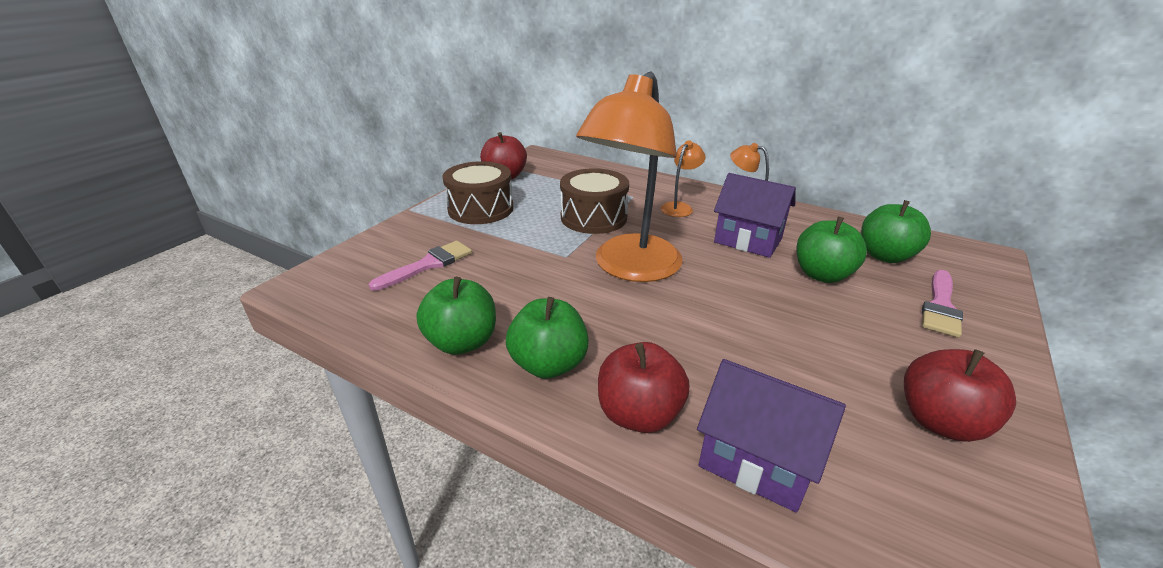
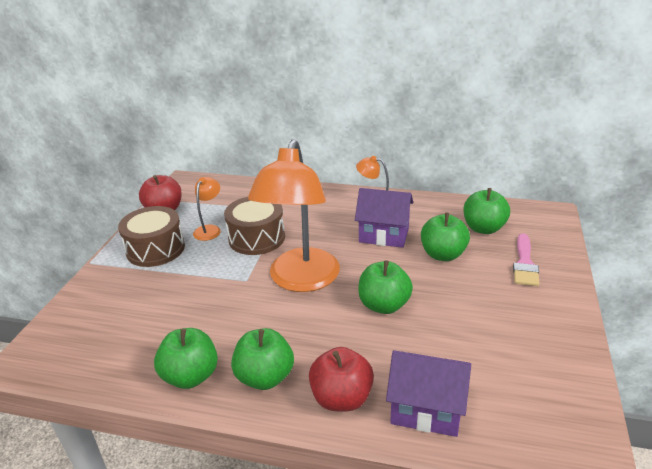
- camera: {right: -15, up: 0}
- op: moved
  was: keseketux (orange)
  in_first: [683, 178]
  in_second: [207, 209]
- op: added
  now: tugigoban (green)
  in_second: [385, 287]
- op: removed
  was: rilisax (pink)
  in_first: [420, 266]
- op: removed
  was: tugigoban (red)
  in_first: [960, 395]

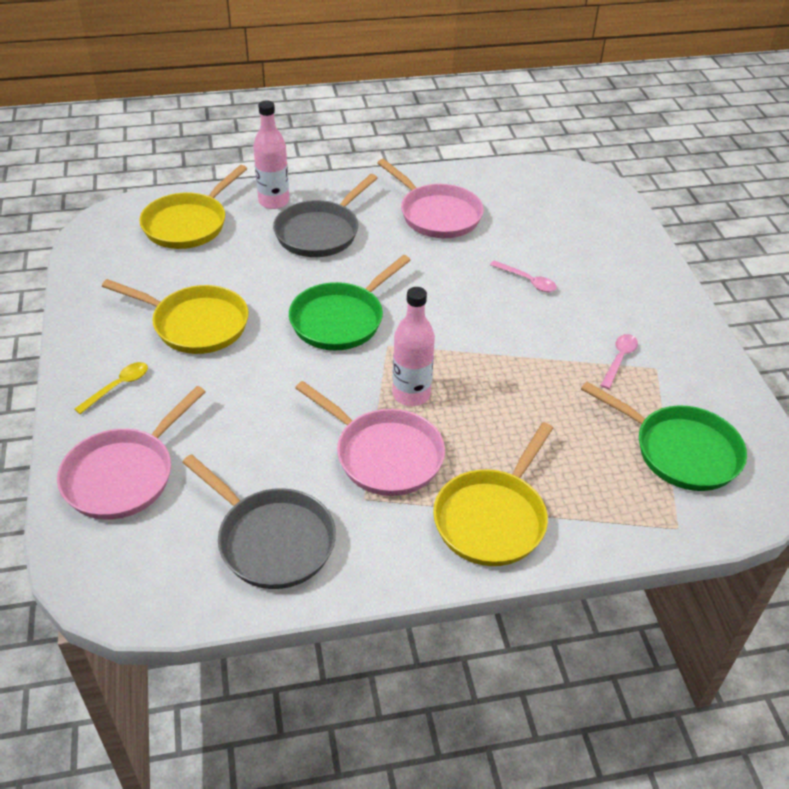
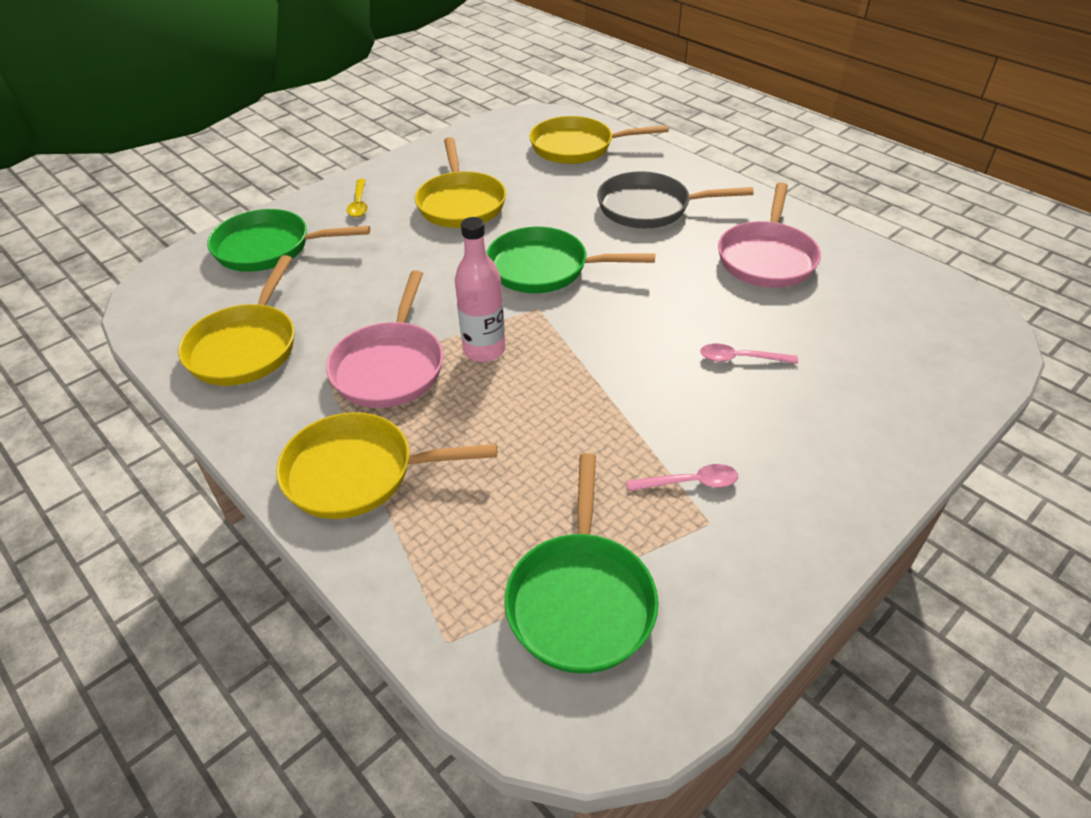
- camera: {right: 60, up: 0}
- op: recoloured
  was: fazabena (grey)
  now: fazabena (yellow)
  in_first: [259, 521]
  in_second: [236, 320]
- op: recoloured
  was: fazabena (pink)
  now: fazabena (green)
  in_first: [131, 453]
  in_second: [288, 240]
- op: turned
  was: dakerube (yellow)
  in_first: [111, 388]
  in_second: [357, 198]
  clockwise: 75
- op: turned
  was: dakerube (pink)
  in_first: [523, 276]
  in_second: [749, 353]
  clockwise: 90
- op: removed
  was: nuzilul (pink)
  in_first: [271, 155]

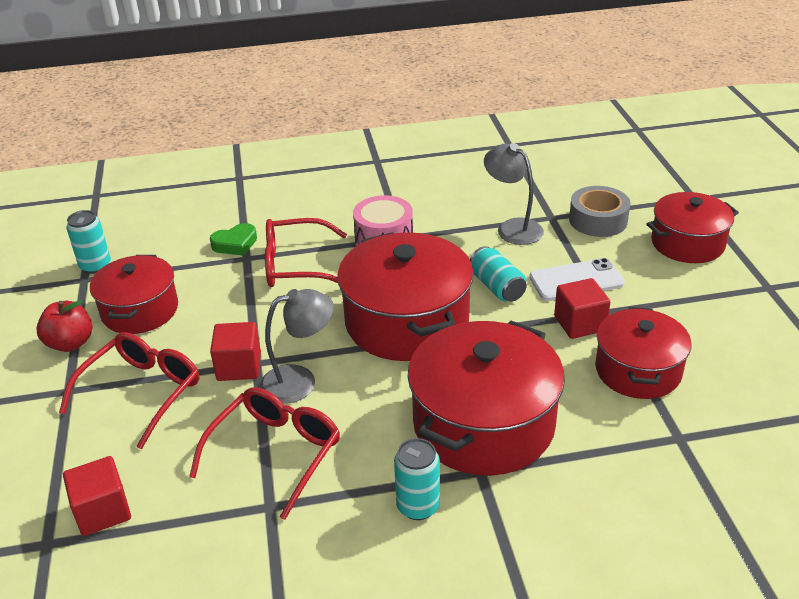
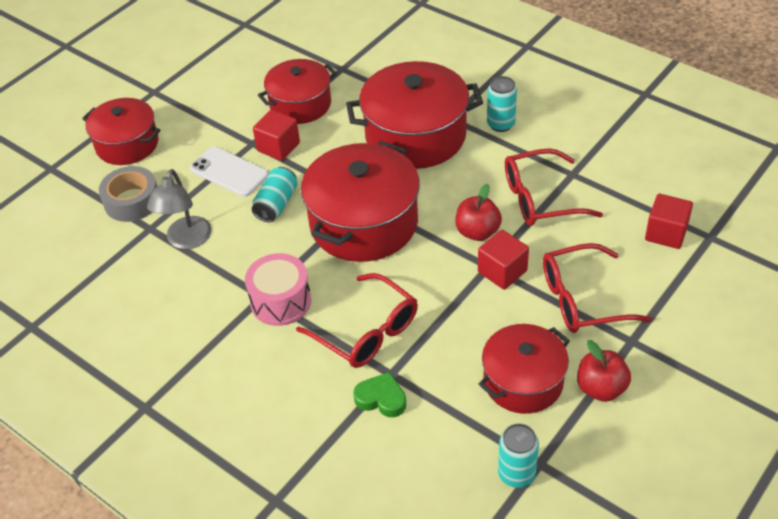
- camera: {right: -130, up: 10}
- op: replaced
  was: keseketux (grey)
  now: tugigoban (red)
  in_first: [297, 346]
  in_second: [478, 212]

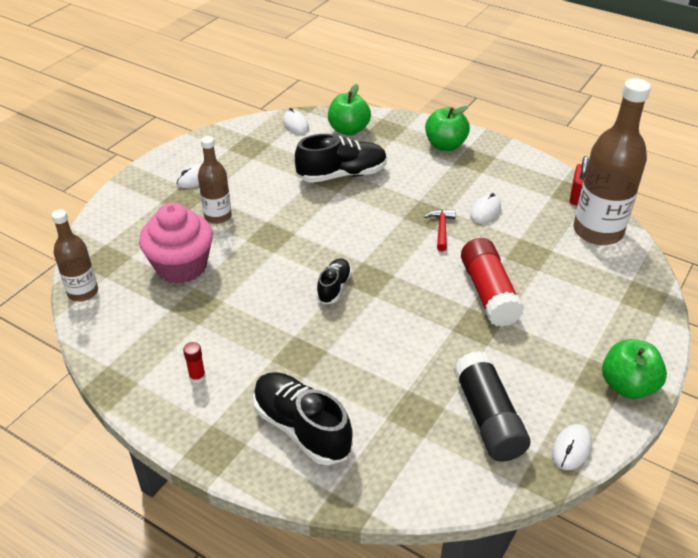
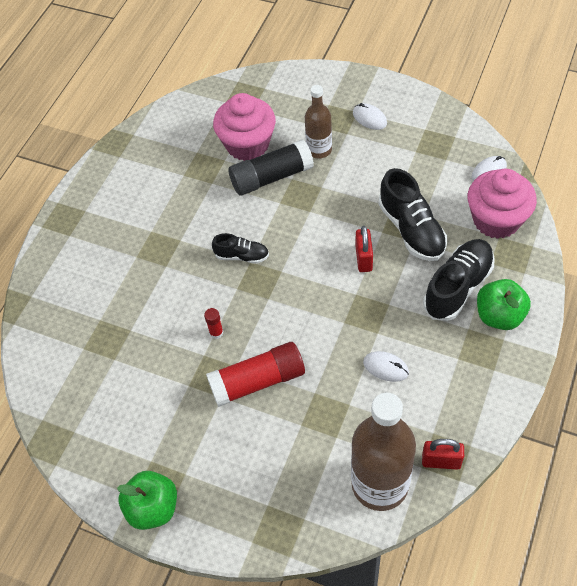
- camera: {right: 85, up: 15}
- op: moved
  was: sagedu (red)
  in_first: [194, 363]
  in_second: [213, 323]
- op: moved
  was: sagedu (black)
  in_first: [492, 406]
  in_second: [271, 167]
- op: added
  now: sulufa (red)
  in_second: [364, 249]
- op: moved
  was: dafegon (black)
  in_first: [303, 418]
  in_second: [459, 280]
- op: replaced
  was: tugigoban (green)
  now: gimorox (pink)
  in_first: [349, 110]
  in_second: [502, 204]
- op: removed
  was: nuzilul (brown)
  in_first: [74, 255]
- op: removed
  was: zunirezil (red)
  in_first: [440, 230]
- op: removed
  was: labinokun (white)
  in_first: [572, 447]

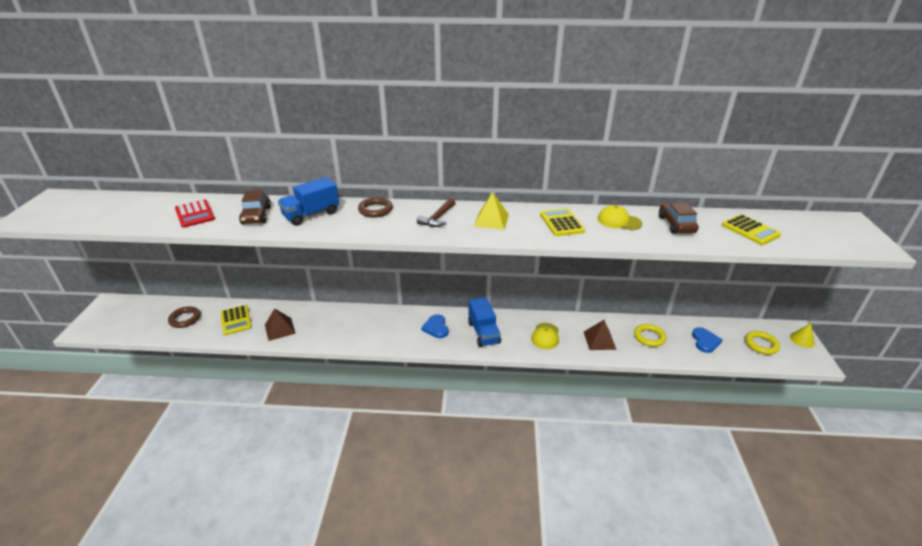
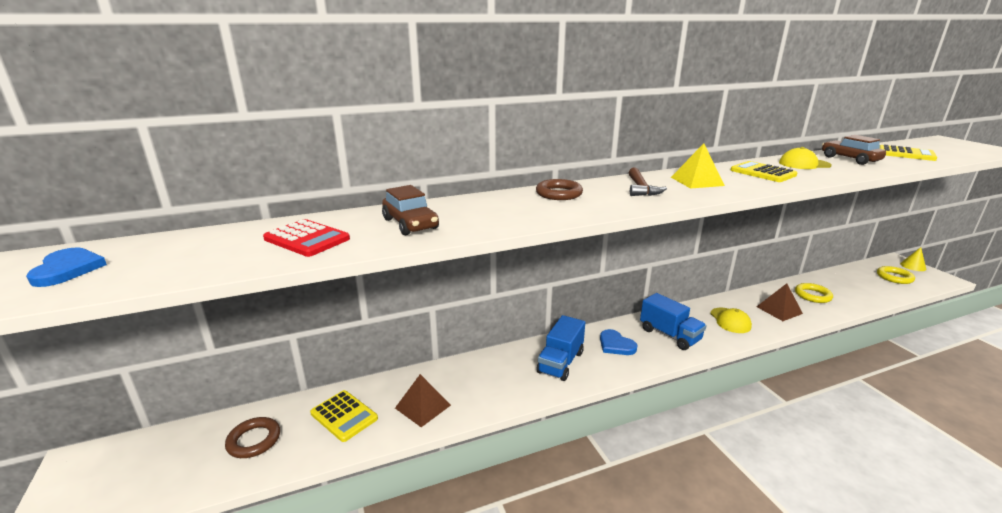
- camera: {right: -25, up: -10}
- op: moved
  was: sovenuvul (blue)
  in_first: [707, 340]
  in_second: [66, 267]
- op: moved
  was: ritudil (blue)
  in_first: [308, 201]
  in_second: [561, 348]

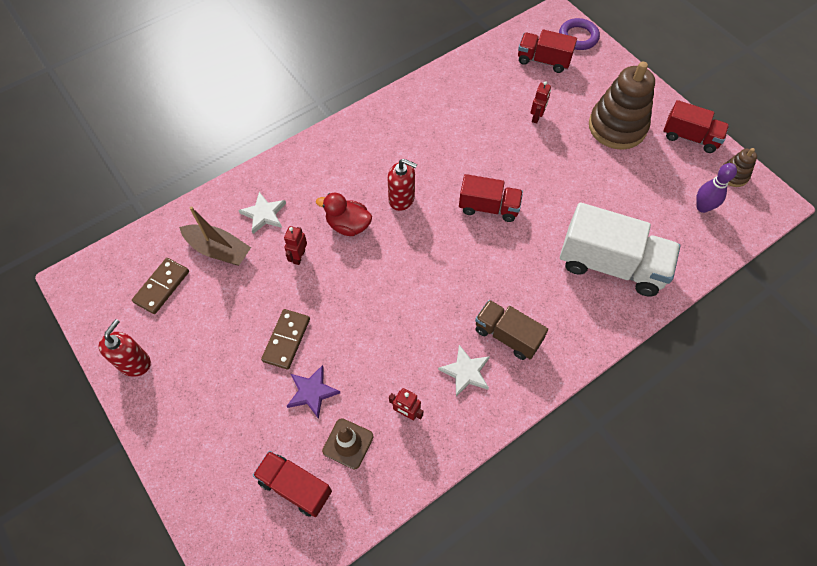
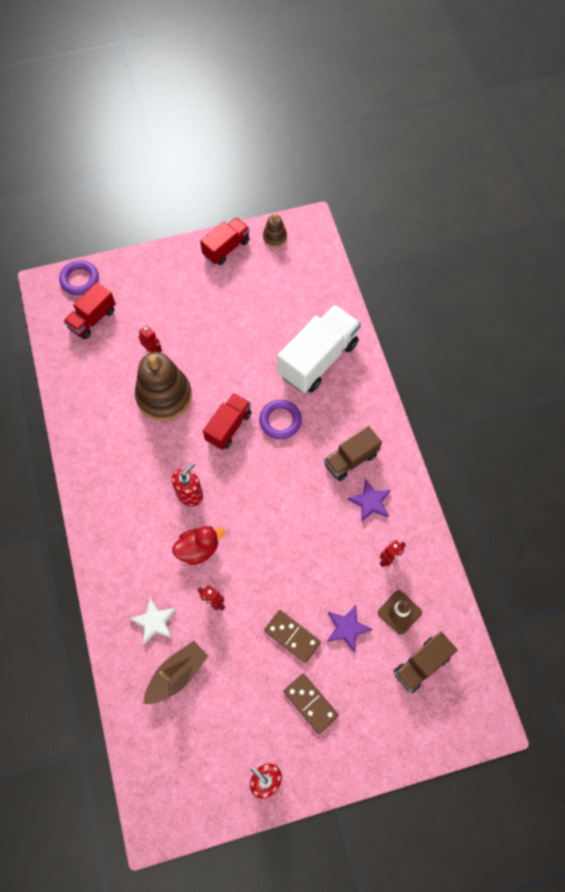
- camera: {right: -70, up: 5}
- op: moved
  was: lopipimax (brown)
  in_first: [622, 106]
  in_second: [163, 386]
- op: turned
  was: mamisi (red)
  in_first: [344, 214]
  in_second: [198, 545]
  clockwise: -150
- op: added
  now: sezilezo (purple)
  in_second: [280, 419]
- op: moved
  was: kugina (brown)
  in_first: [160, 286]
  in_second: [311, 704]
- op: recoloured
  was: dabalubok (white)
  now: dabalubok (purple)
  in_first: [464, 371]
  in_second: [369, 500]
- op: recoloured
  was: ritudil (red)
  now: ritudil (brown)
  in_first: [292, 484]
  in_second: [426, 662]
- op: removed
  was: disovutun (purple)
  in_first: [716, 188]

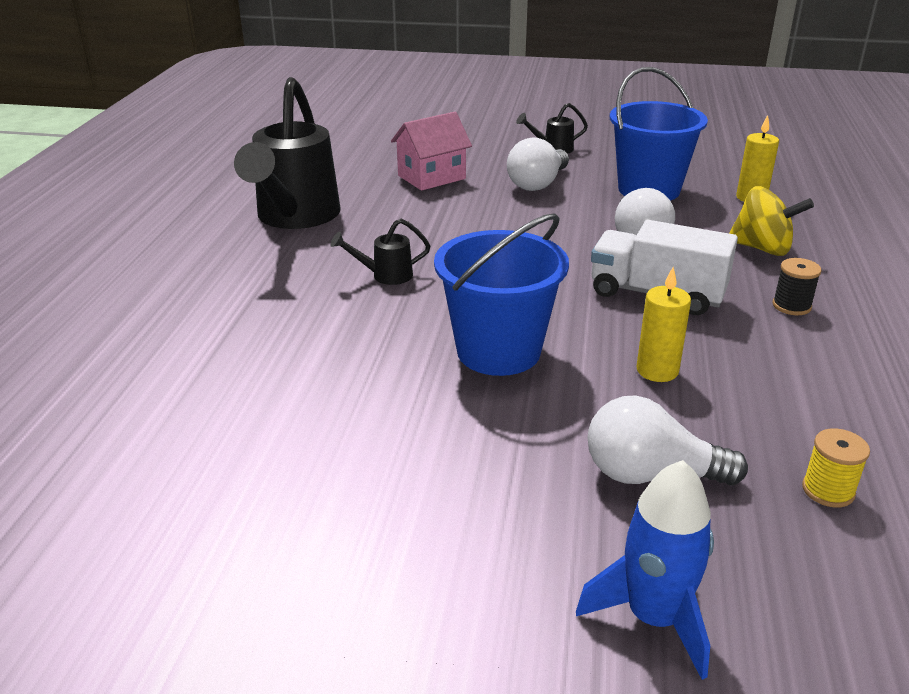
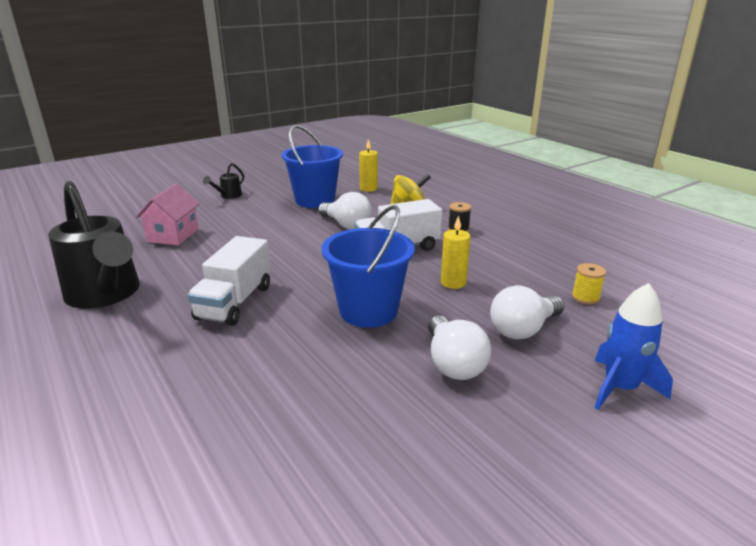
- camera: {right: -45, up: -5}
- op: replaced
  was: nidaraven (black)
  now: ritudil (white)
  in_first: [380, 252]
  in_second: [229, 281]
- op: moved
  was: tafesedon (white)
  in_first: [538, 164]
  in_second: [459, 348]

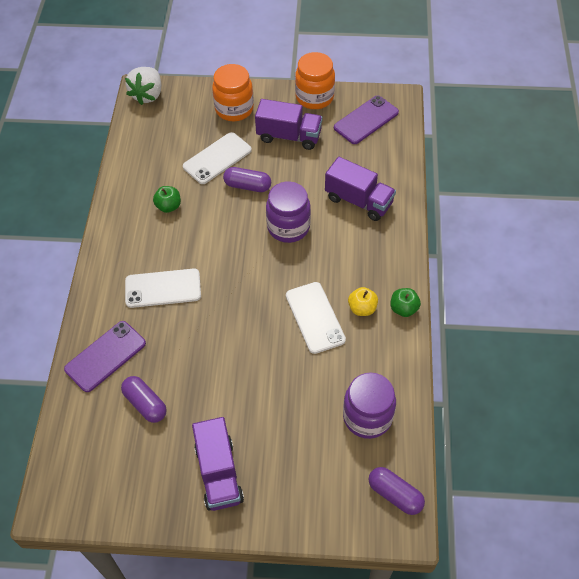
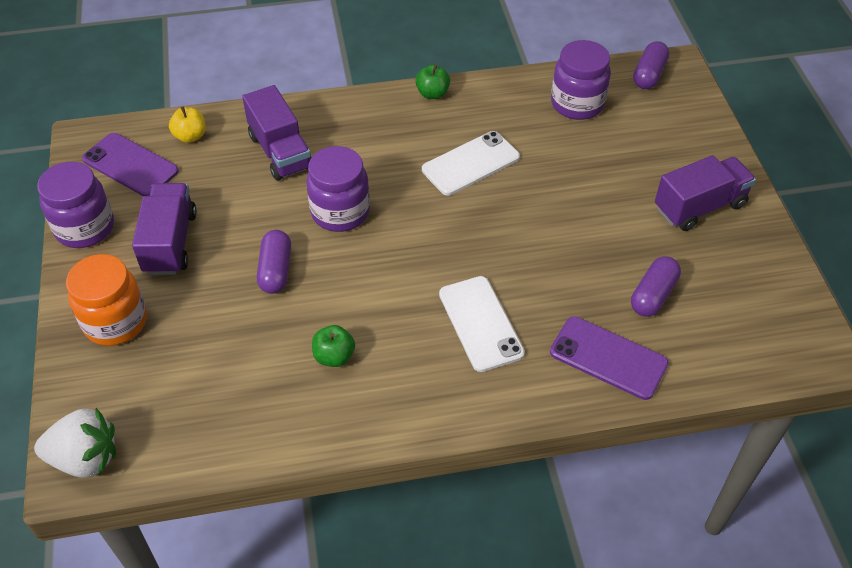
- camera: {right: -105, up: -5}
- op: recoloured
  was: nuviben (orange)
  now: nuviben (purple)
  in_first: [315, 80]
  in_second: [75, 205]
- op: moved
  was: tugigoban (yellow)
  in_first: [363, 301]
  in_second: [187, 124]
- op: turned
  was: ritudil (purple)
  in_first: [360, 189]
  in_second: [277, 133]
  clockwise: 135
- op: removed
  was: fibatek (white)
  in_first: [217, 158]

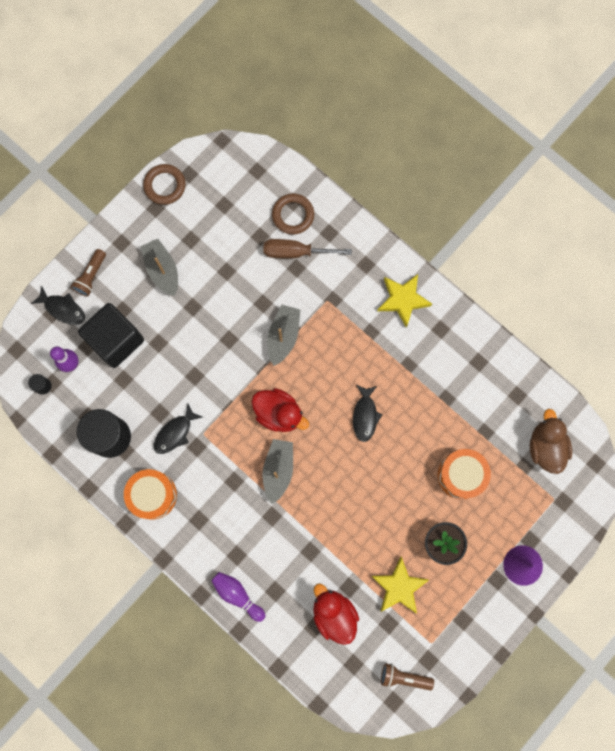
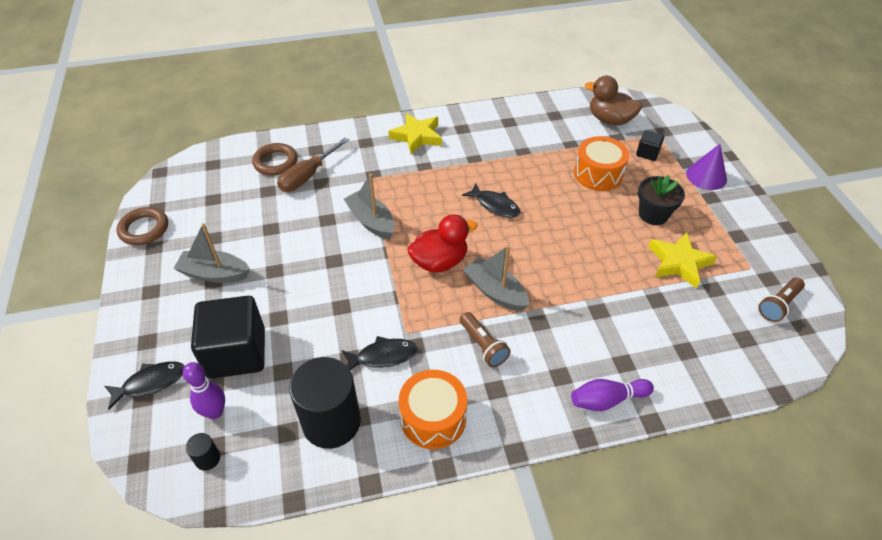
- camera: {right: -55, up: -30}
- op: turned
  was: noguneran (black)
  in_first: [178, 429]
  in_second: [379, 353]
  clockwise: -90
- op: moved
  was: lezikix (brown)
  in_first: [88, 273]
  in_second: [485, 339]
- op: added
  now: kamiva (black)
  in_second: [650, 145]
- op: removed
  was: mamisi (red)
  in_first: [336, 614]

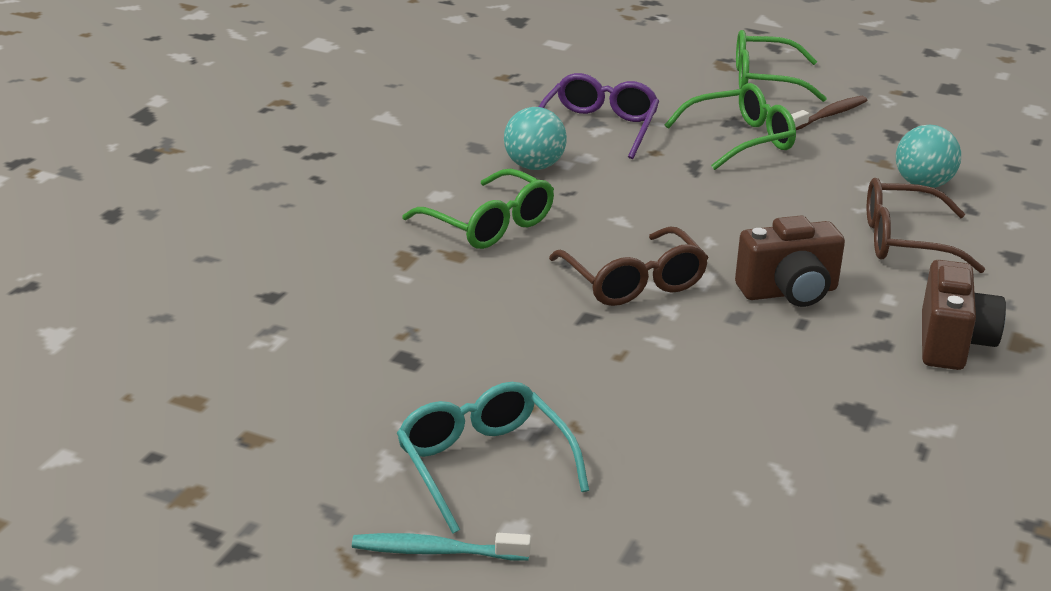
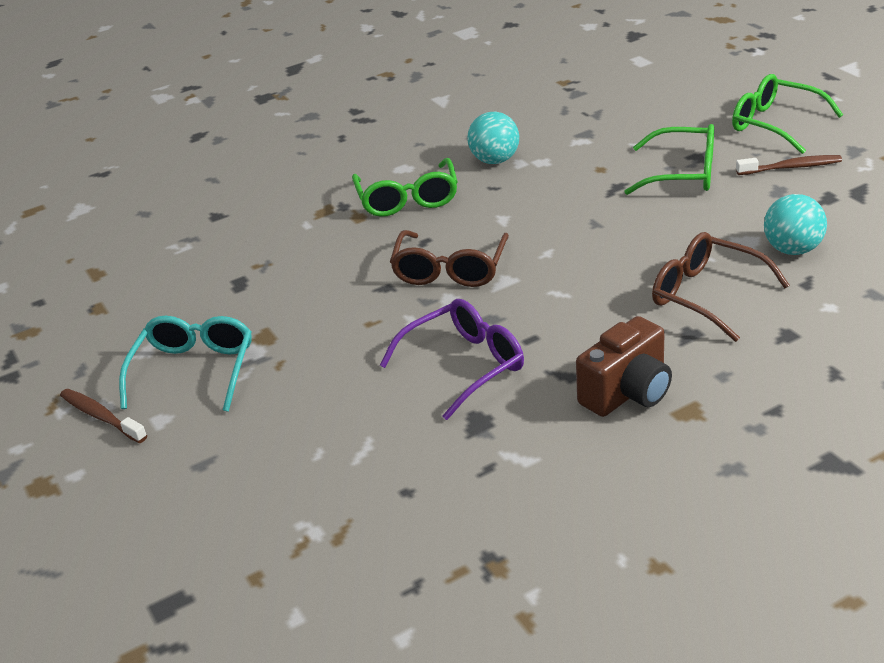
- camera: {right: 40, up: 5}
- op: recoloured
  was: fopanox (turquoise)
  now: fopanox (brown)
  in_first: [441, 547]
  in_second: [103, 416]
- op: moved
  was: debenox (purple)
  in_first: [599, 116]
  in_second: [452, 359]
- op: removed
  was: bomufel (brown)
  in_first: [790, 261]

